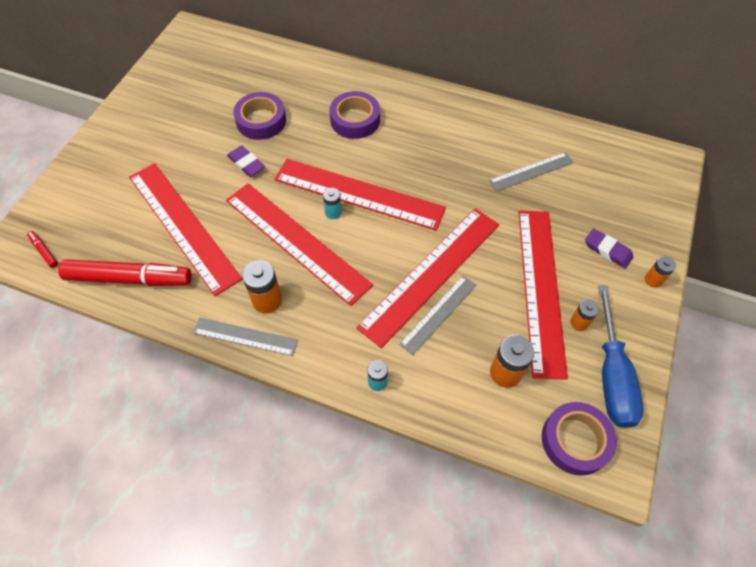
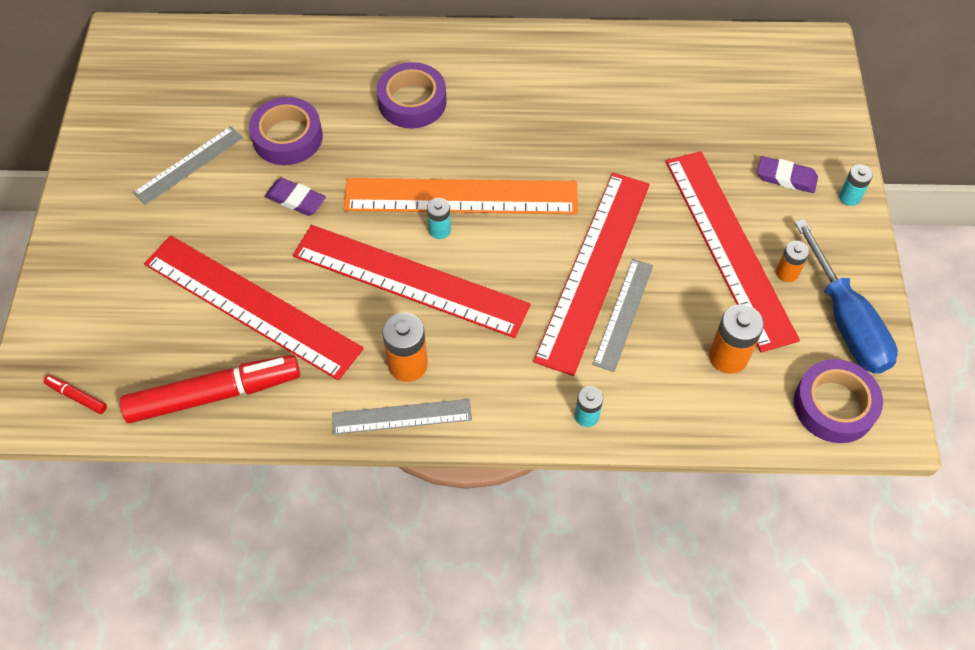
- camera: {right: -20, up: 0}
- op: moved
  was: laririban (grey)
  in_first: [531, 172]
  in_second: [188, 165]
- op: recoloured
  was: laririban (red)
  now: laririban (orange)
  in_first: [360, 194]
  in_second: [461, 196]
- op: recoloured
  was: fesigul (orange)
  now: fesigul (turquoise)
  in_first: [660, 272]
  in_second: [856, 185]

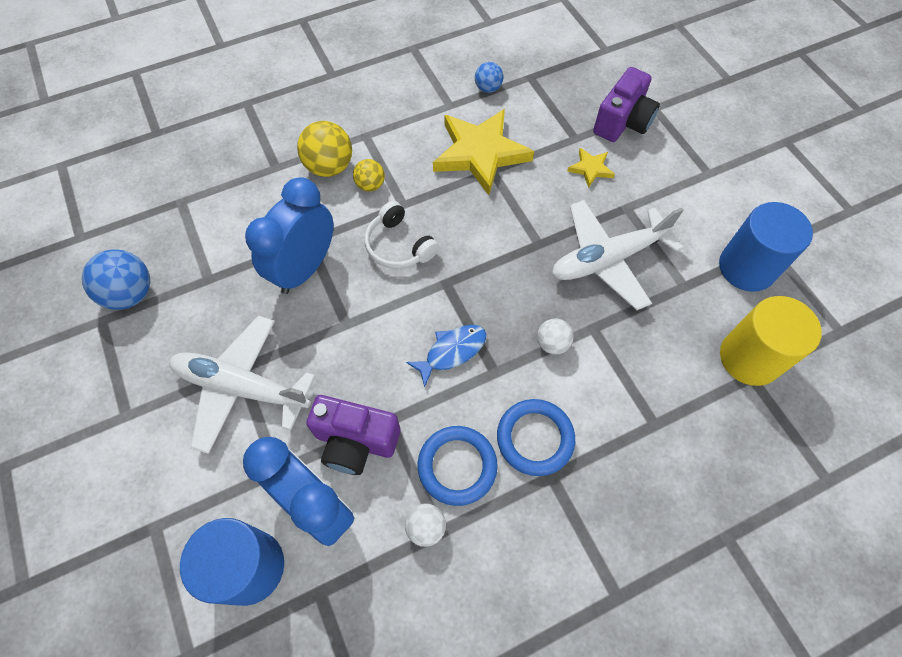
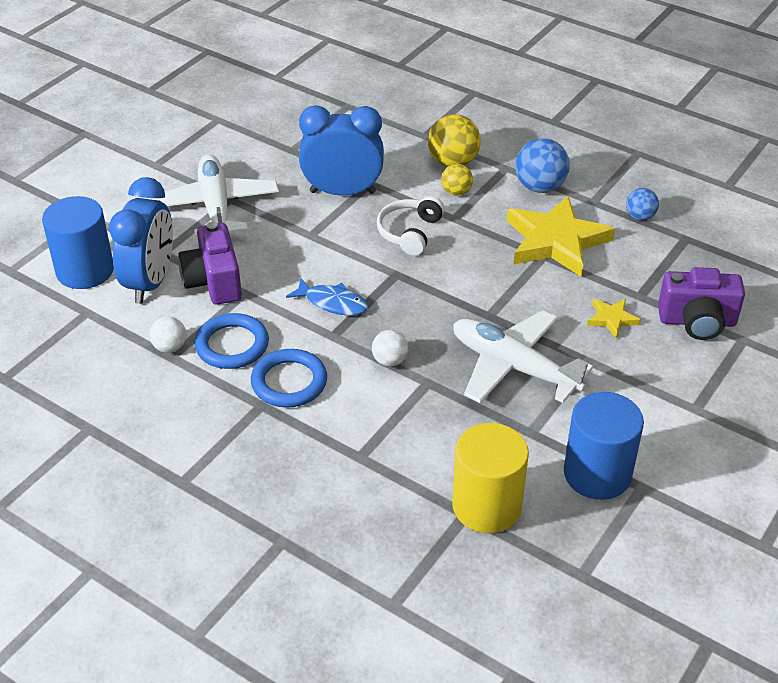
- camera: {right: 60, up: -20}
- op: moved
  was: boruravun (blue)
  in_first: [116, 279]
  in_second: [542, 165]

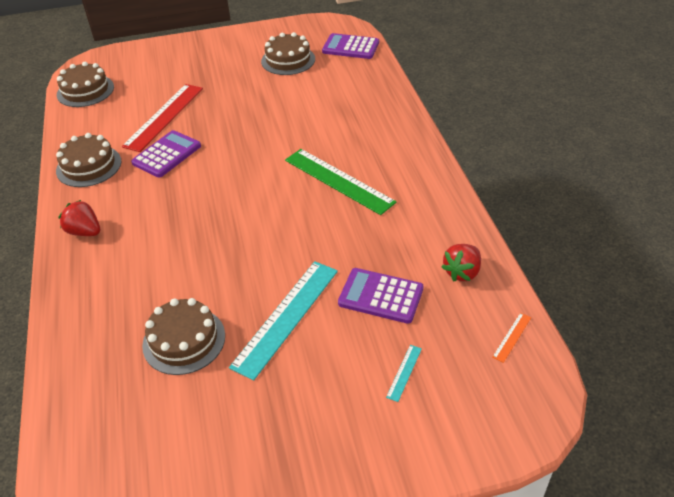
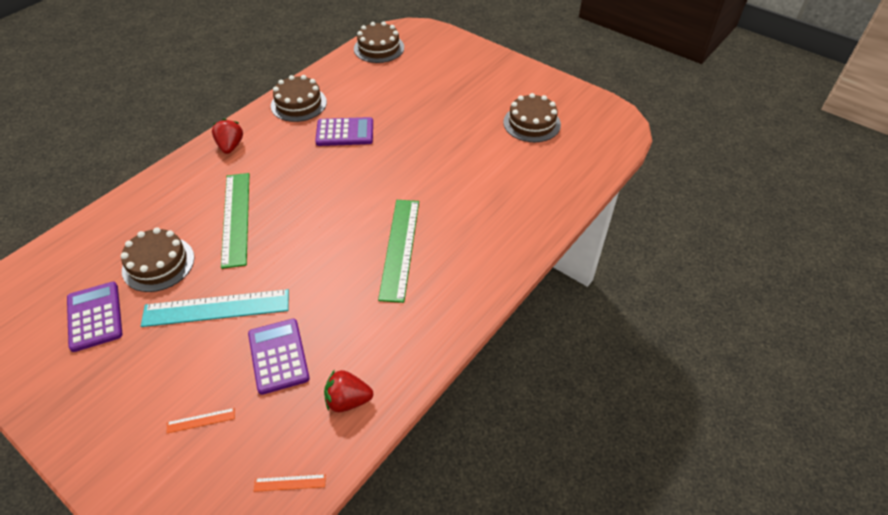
- camera: {right: 50, up: 5}
- op: moved
  was: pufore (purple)
  in_first: [350, 46]
  in_second: [94, 317]
- op: recoloured
  was: laririban (turquoise)
  now: laririban (orange)
  in_first: [404, 373]
  in_second: [201, 420]
- op: added
  now: laririban (green)
  in_second: [235, 221]
- op: removed
  was: laririban (red)
  in_first: [162, 118]

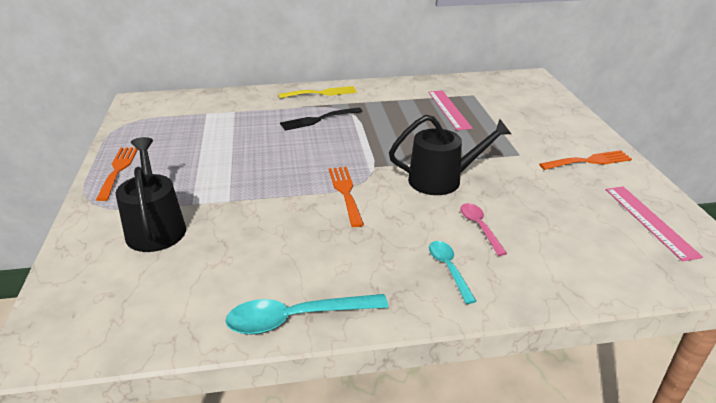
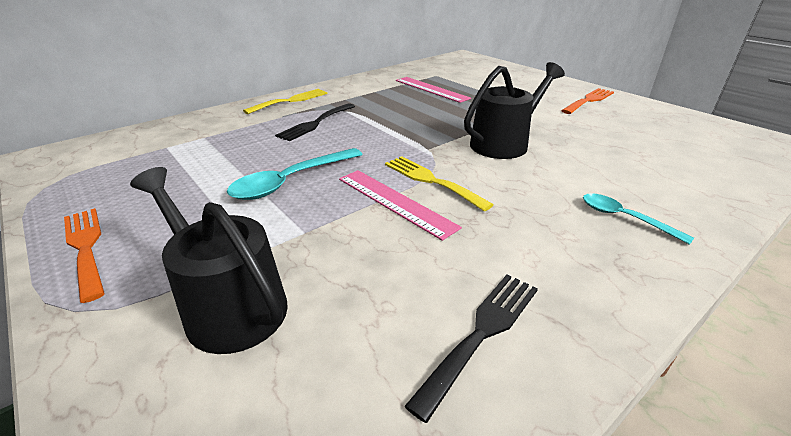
- camera: {right: -30, up: 0}
- op: moved
  was: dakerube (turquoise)
  in_first: [306, 314]
  in_second: [295, 174]
- op: moved
  was: laririban (pink)
  in_first: [654, 224]
  in_second: [400, 205]
- op: recoloured
  was: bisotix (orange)
  now: bisotix (yellow)
  in_first: [346, 197]
  in_second: [439, 183]
- op: added
  now: bisotix (black)
  in_second: [471, 348]
- op: removed
  was: dakerube (pink)
  in_first: [483, 229]

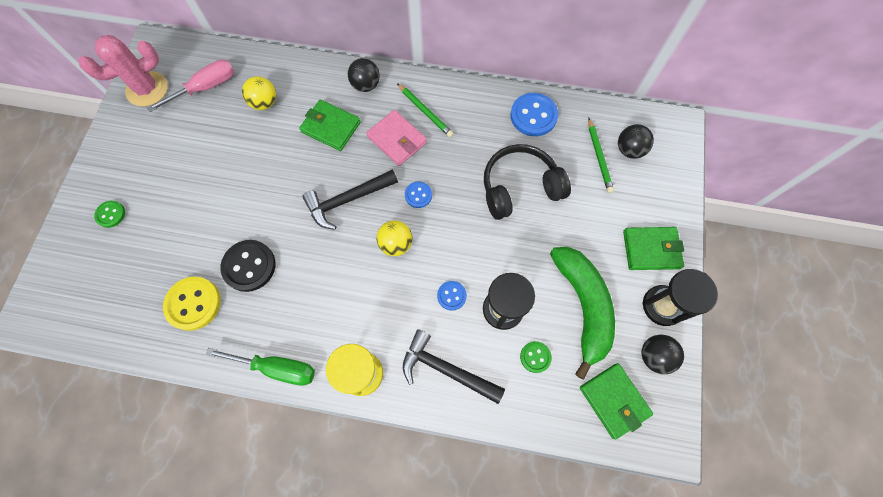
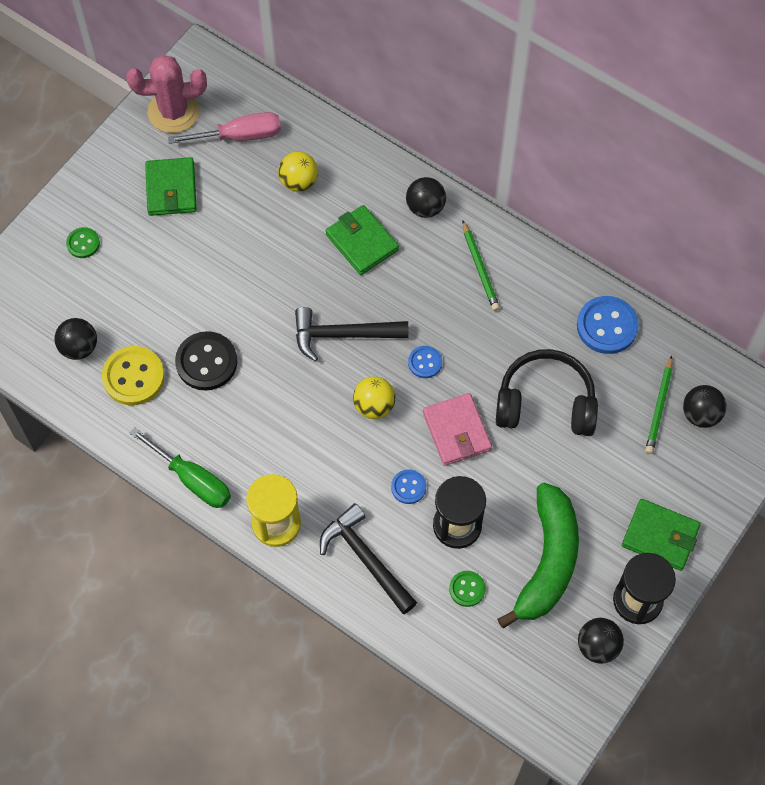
- camera: {right: 25, up: -5}
- op: added
  now: boruravun (black)
  in_second: [75, 339]
- op: moved
  was: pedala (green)
  in_first: [616, 401]
  in_second: [171, 186]
- op: moved
  was: pedala (pink)
  in_first: [396, 138]
  in_second: [457, 429]

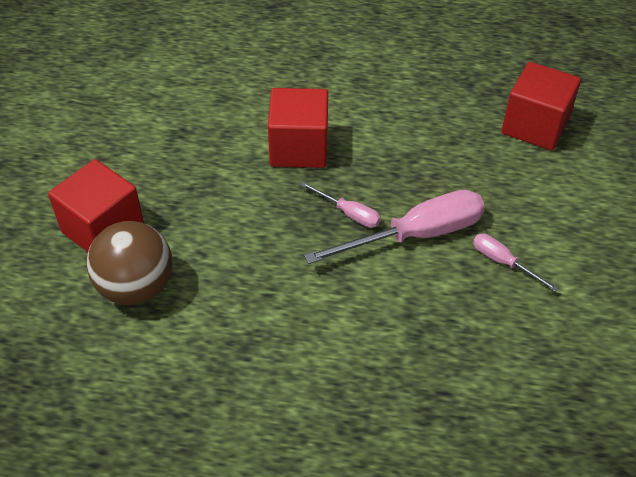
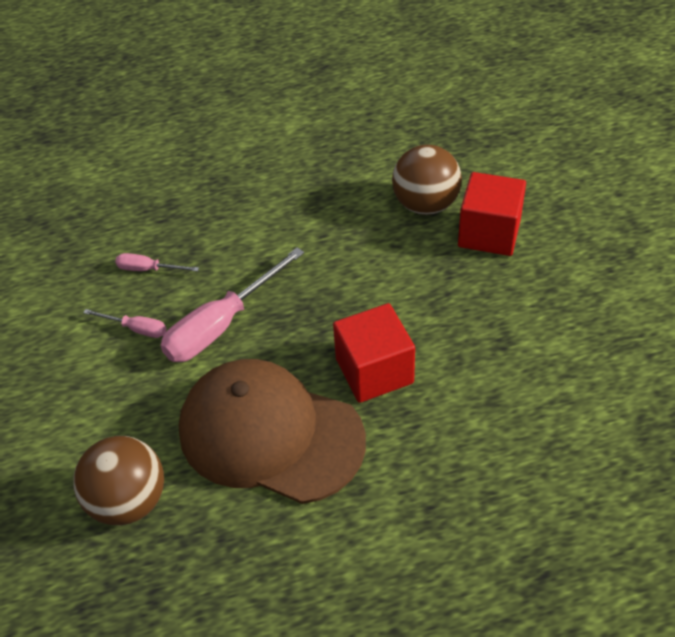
- camera: {right: 160, up: 0}
- op: replaced
  was: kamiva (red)
  now: boruravun (brown)
  in_first: [541, 106]
  in_second: [118, 480]
- op: moved
  was: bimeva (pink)
  in_first: [340, 205]
  in_second: [157, 262]
- op: added
  now: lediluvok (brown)
  in_second: [272, 431]

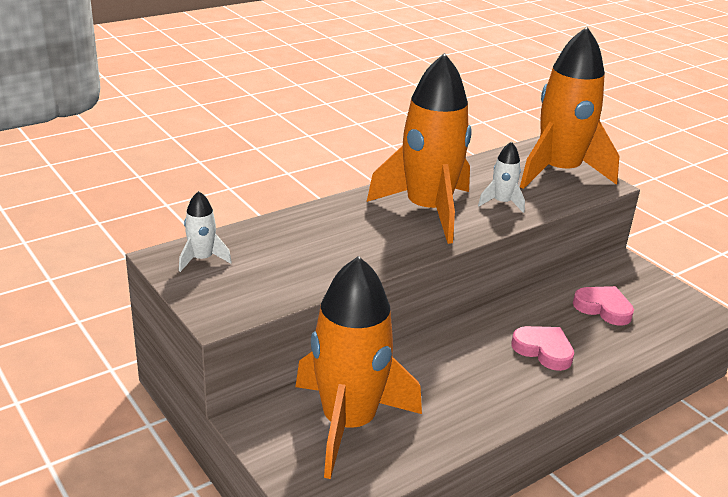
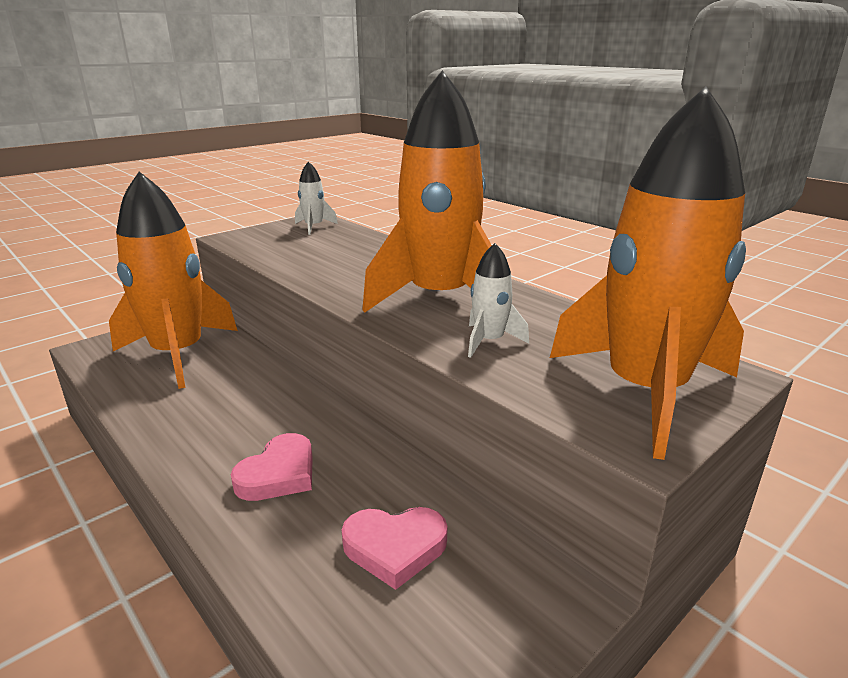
- camera: {right: 85, up: -5}
- op: turned
  was: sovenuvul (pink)
  in_first: [603, 306]
  in_second: [395, 548]
  clockwise: 60

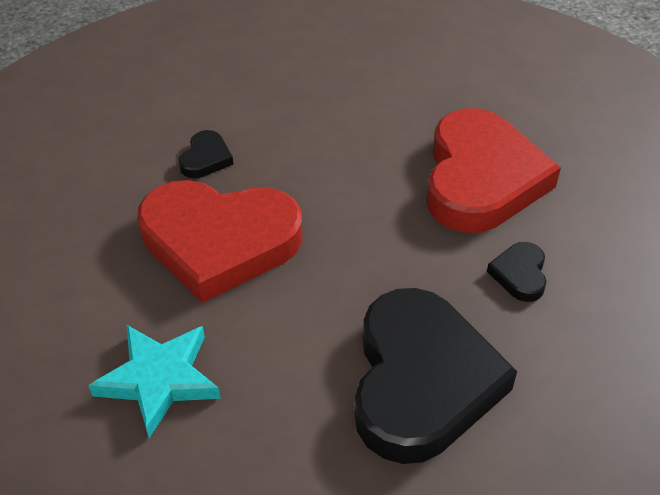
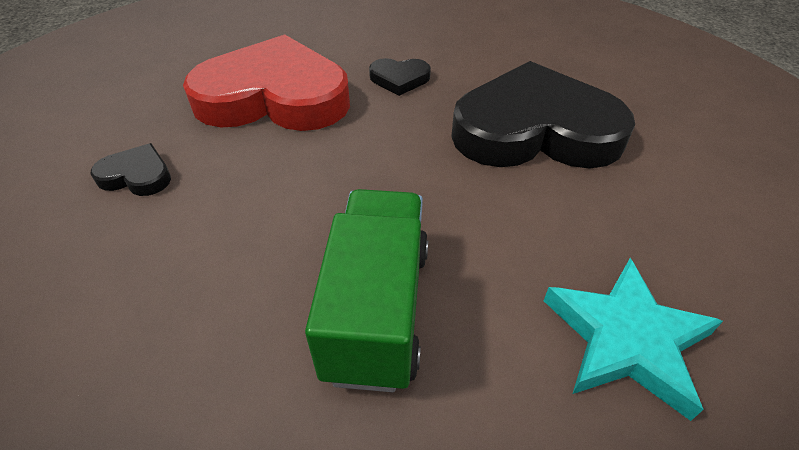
- camera: {right: -95, up: 0}
- op: moved
  was: sovenuvul (black)
  in_first: [206, 154]
  in_second: [131, 169]
- op: replaced
  was: sovenuvul (red)
  now: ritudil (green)
  in_first: [220, 241]
  in_second: [366, 290]

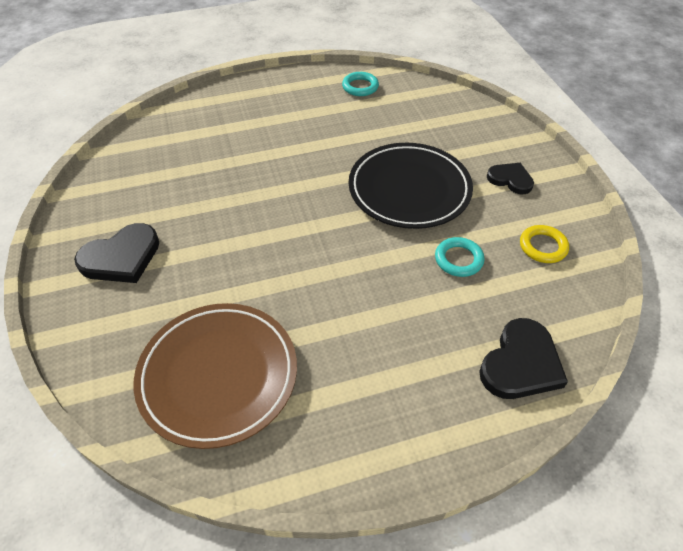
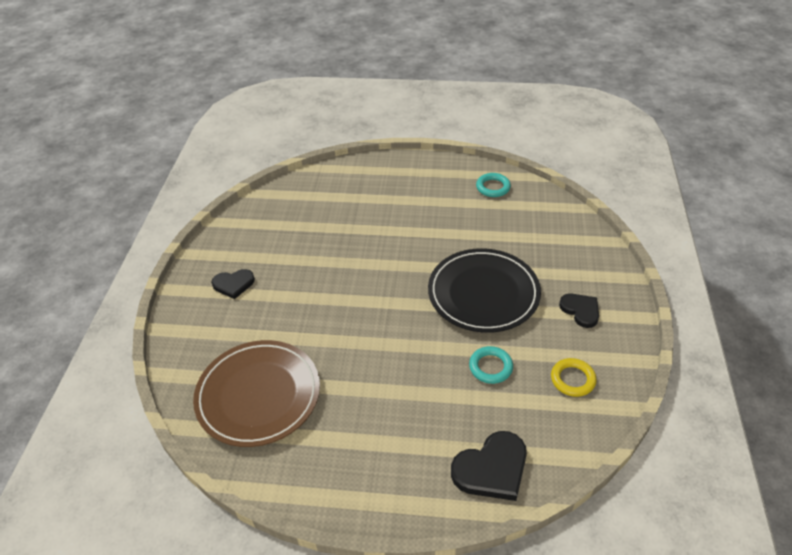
- camera: {right: 25, up: -5}
- op: resized
  was: sovenuvul (black)
  in_first: [116, 253]
  in_second: [233, 284]
  ratio: 0.64

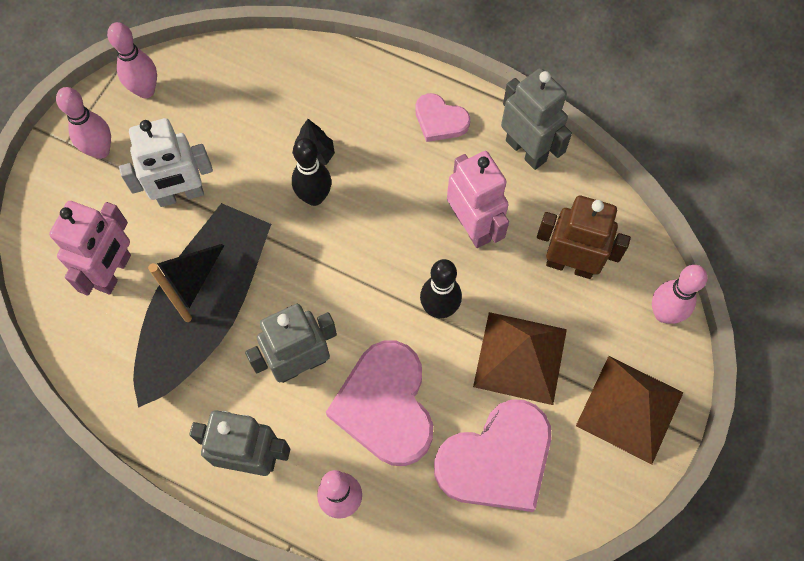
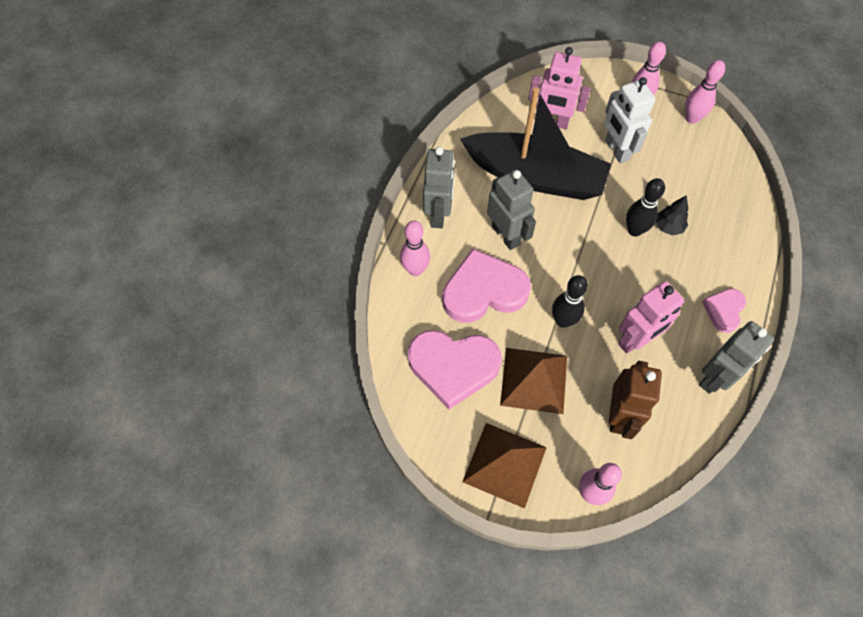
- camera: {right: 85, up: -5}
- op: turned
  was: sovenuvul (pink)
  in_first: [492, 455]
  in_second: [455, 370]
  clockwise: -45

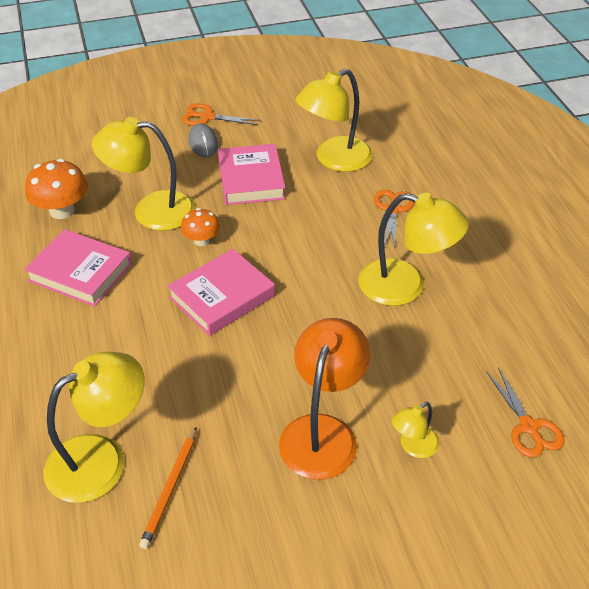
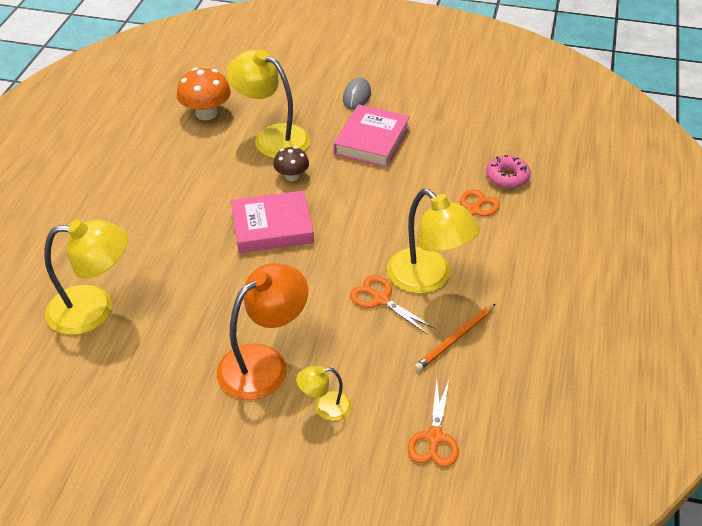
- camera: {right: 30, up: 0}
- op: recoloured
  was: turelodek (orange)
  now: turelodek (brown)
  in_first: [200, 227]
  in_second: [291, 164]
- op: moved
  was: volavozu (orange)
  in_first: [221, 114]
  in_second: [393, 305]
- op: moved
  was: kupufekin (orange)
  in_first: [167, 488]
  in_second: [455, 337]
- op: added
  now: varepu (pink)
  in_second: [508, 172]
- op: removed
  was: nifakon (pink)
  in_first: [78, 268]
- op: removed
  was: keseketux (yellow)
  in_first: [334, 120]

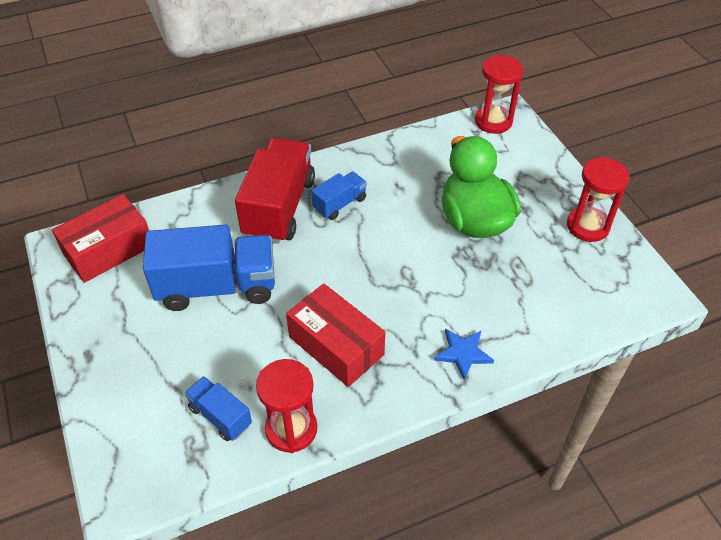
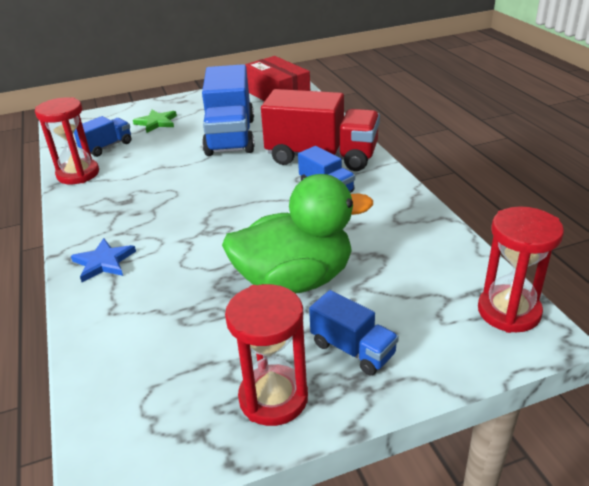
- camera: {right: 95, up: -15}
- op: added
  now: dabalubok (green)
  in_second: [155, 121]
- op: added
  now: ritudil (blue)
  in_second: [354, 332]
- op: removed
  was: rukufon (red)
  in_first: [335, 335]

